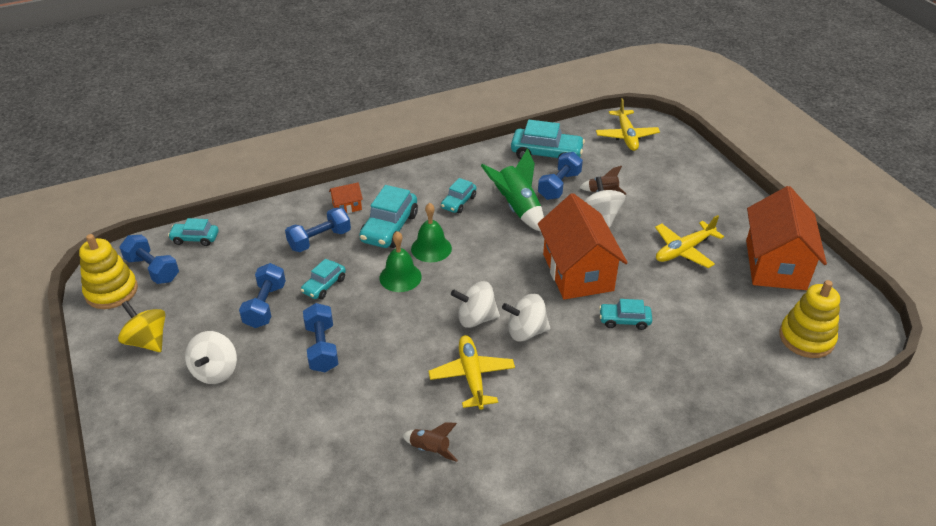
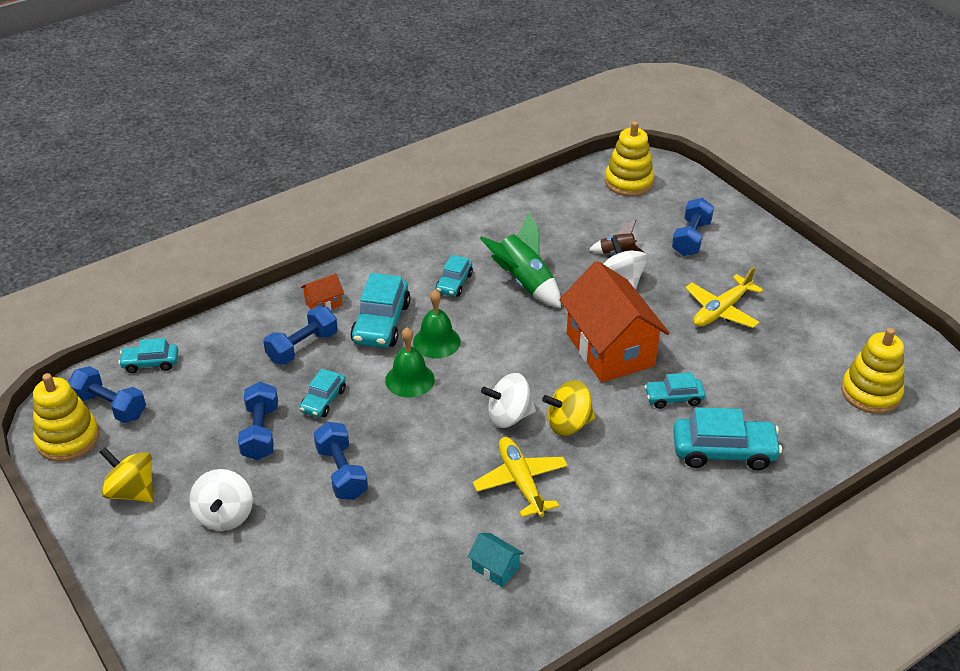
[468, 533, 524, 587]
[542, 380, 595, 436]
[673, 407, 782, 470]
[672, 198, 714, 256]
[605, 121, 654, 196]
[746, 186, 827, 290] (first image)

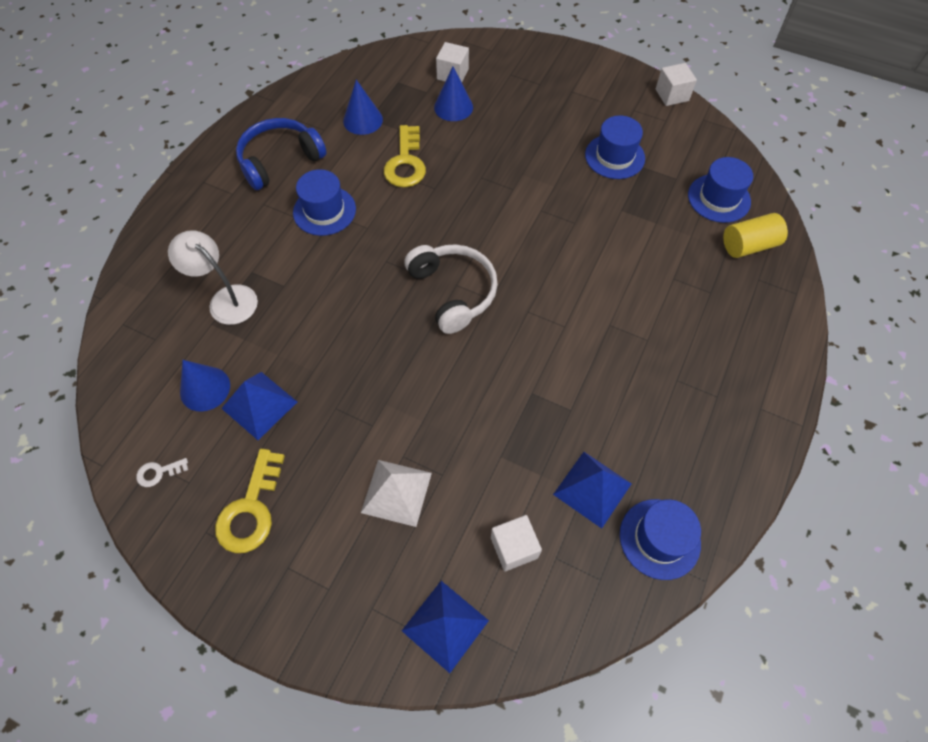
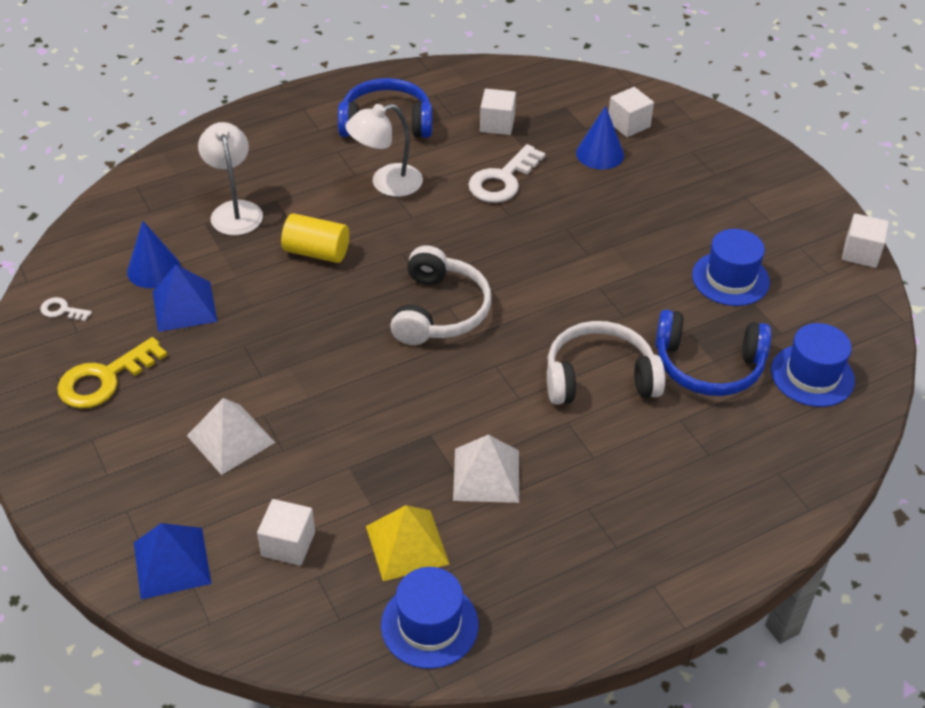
[346, 104, 423, 197]
[480, 89, 516, 135]
[468, 144, 546, 203]
[366, 505, 449, 581]
[281, 213, 349, 263]
[453, 435, 519, 503]
[547, 321, 665, 405]
[655, 309, 772, 396]

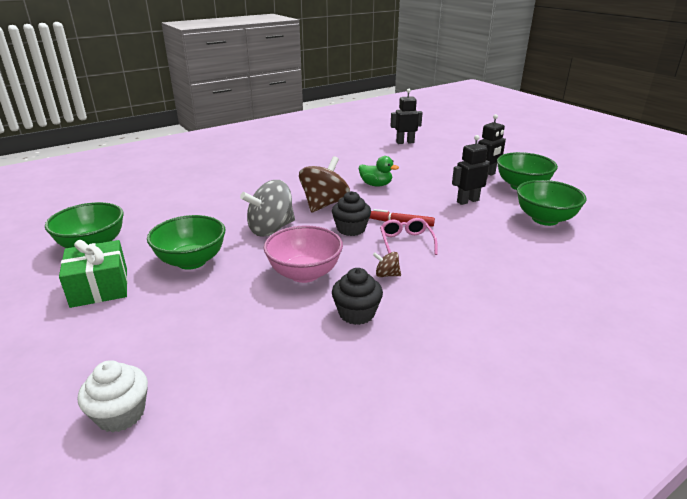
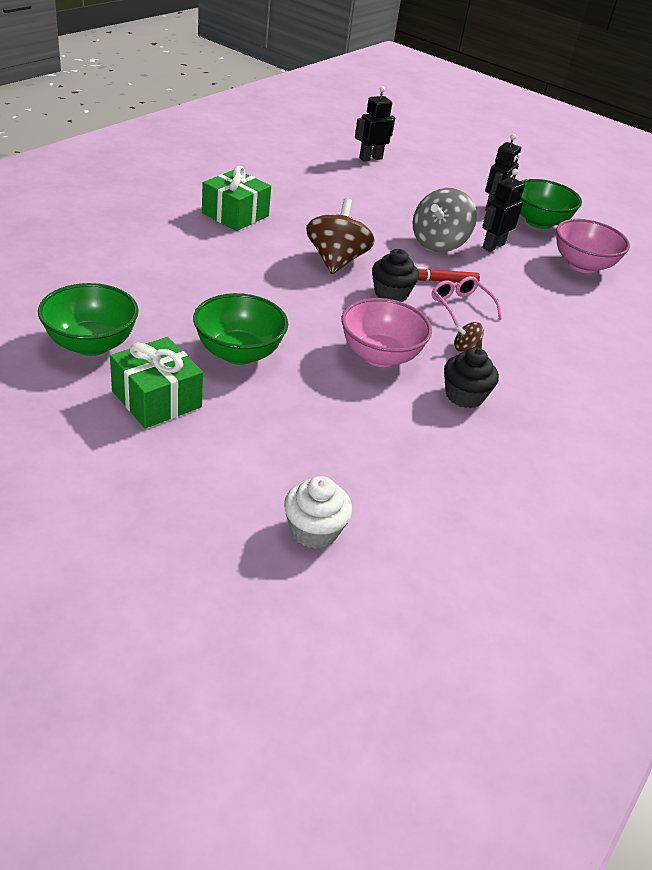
[413, 188, 477, 252]
[359, 156, 399, 186] (first image)
[556, 219, 630, 273]
[202, 166, 271, 231]

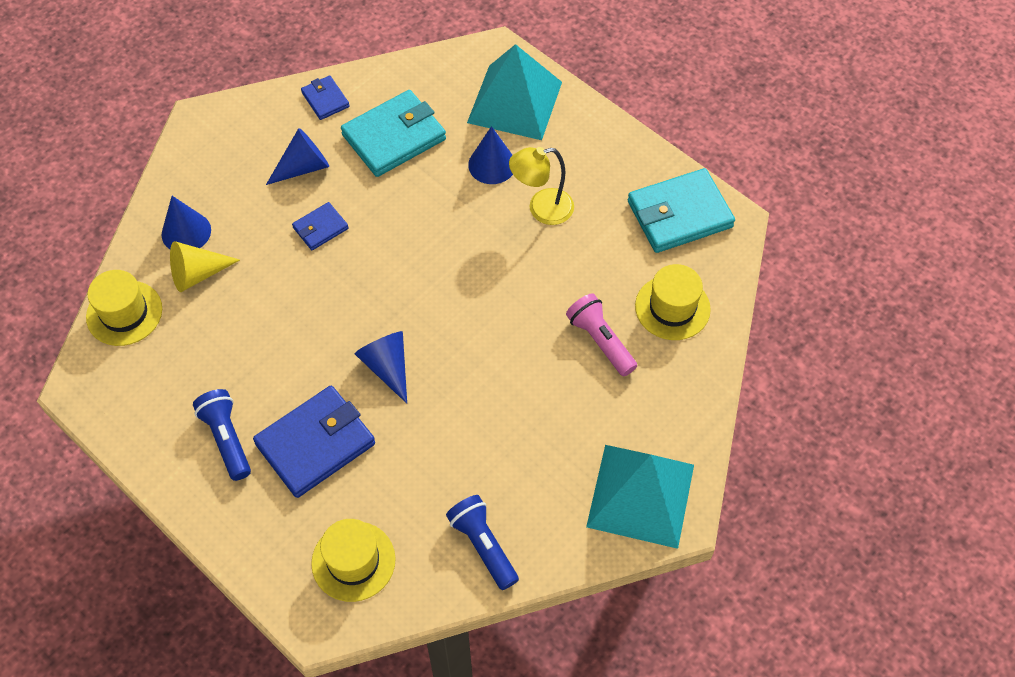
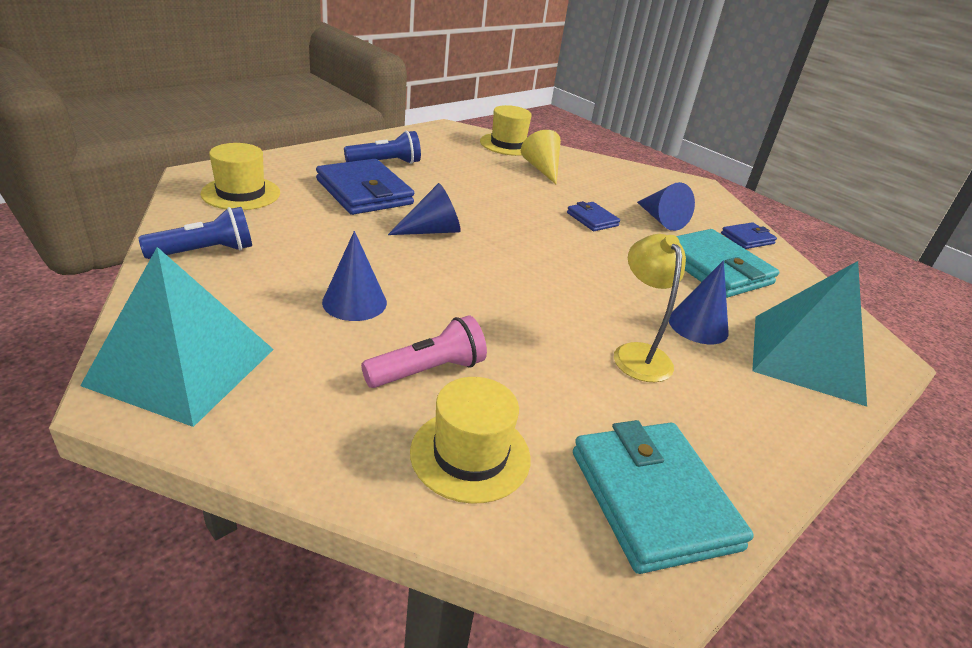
[322, 231, 387, 321]

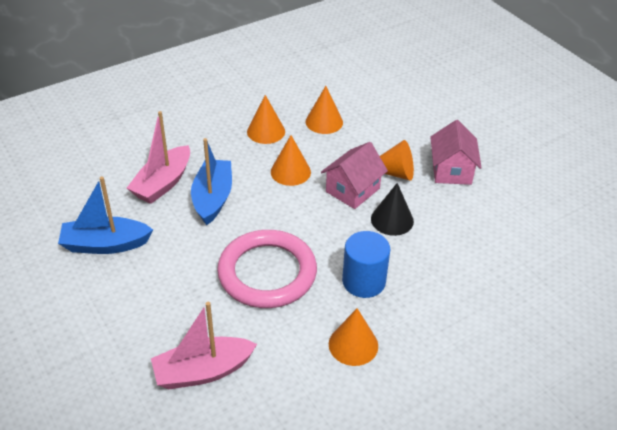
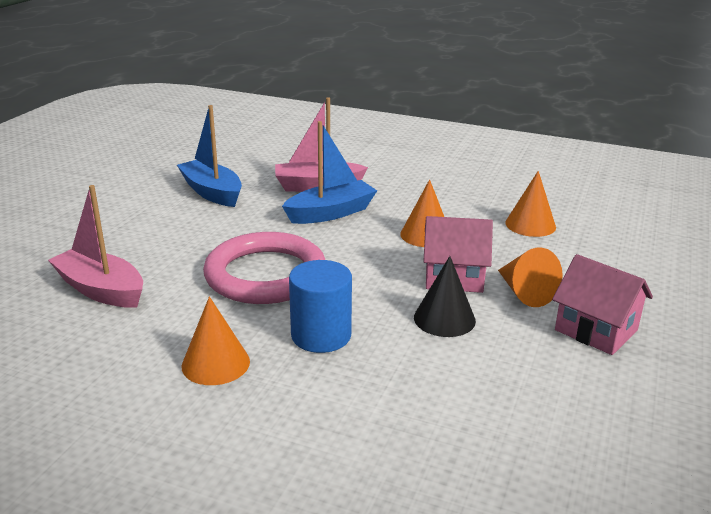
[247, 95, 285, 144] (first image)
[552, 254, 653, 355]

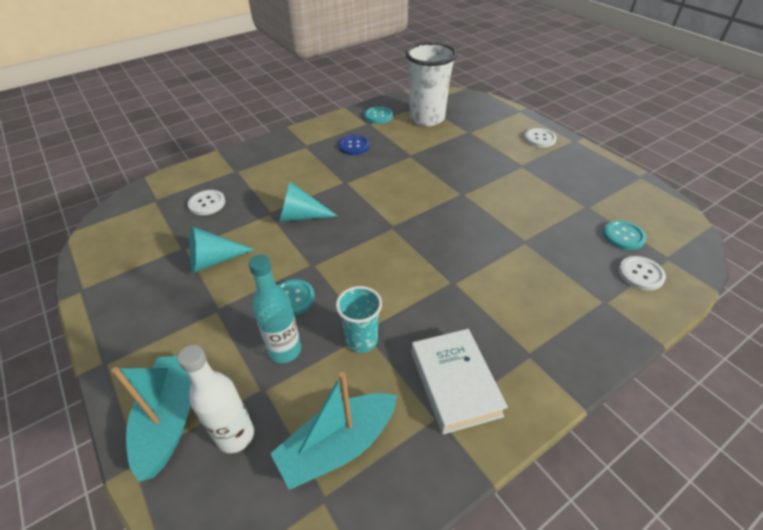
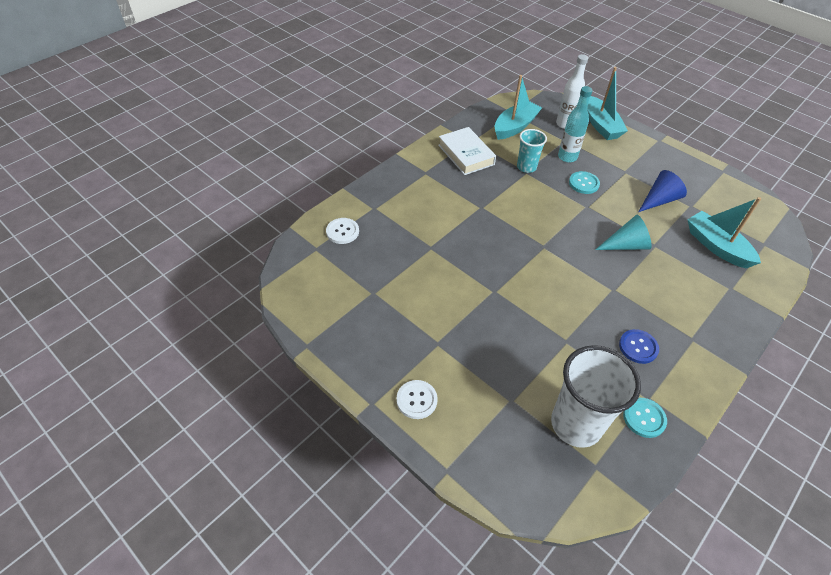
[687, 197, 761, 268]
[638, 170, 687, 212]
[603, 220, 647, 250] (first image)

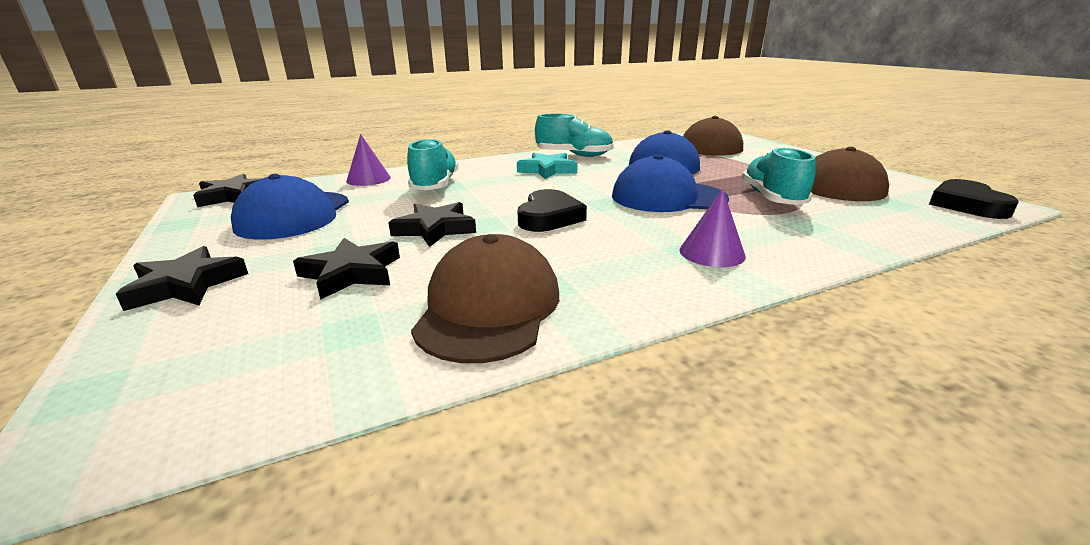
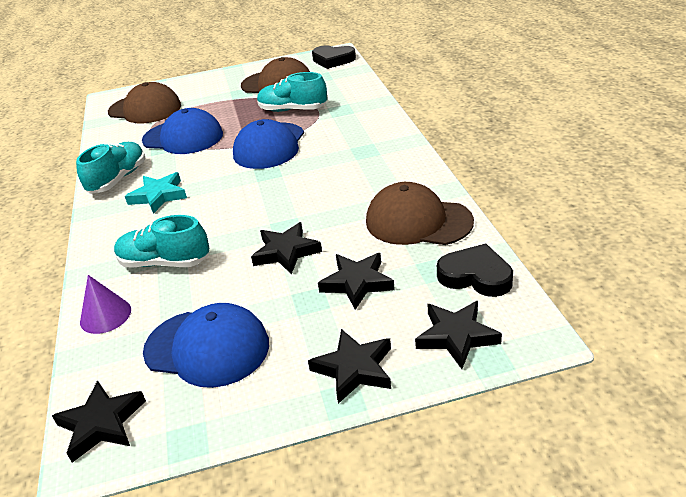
[437, 244, 513, 297]
[679, 189, 746, 267] (first image)
[415, 301, 502, 369]

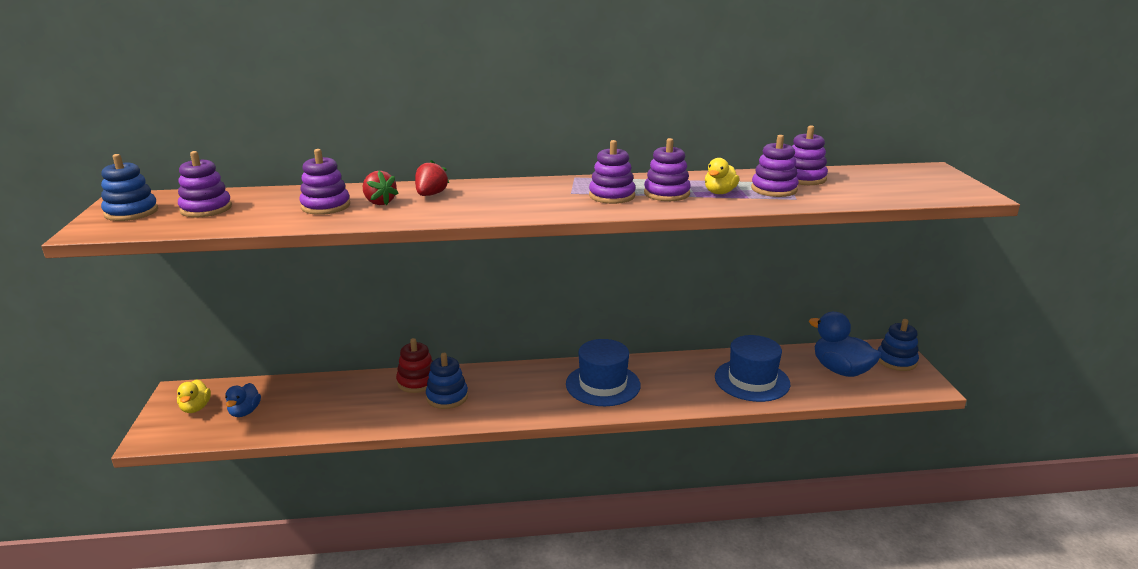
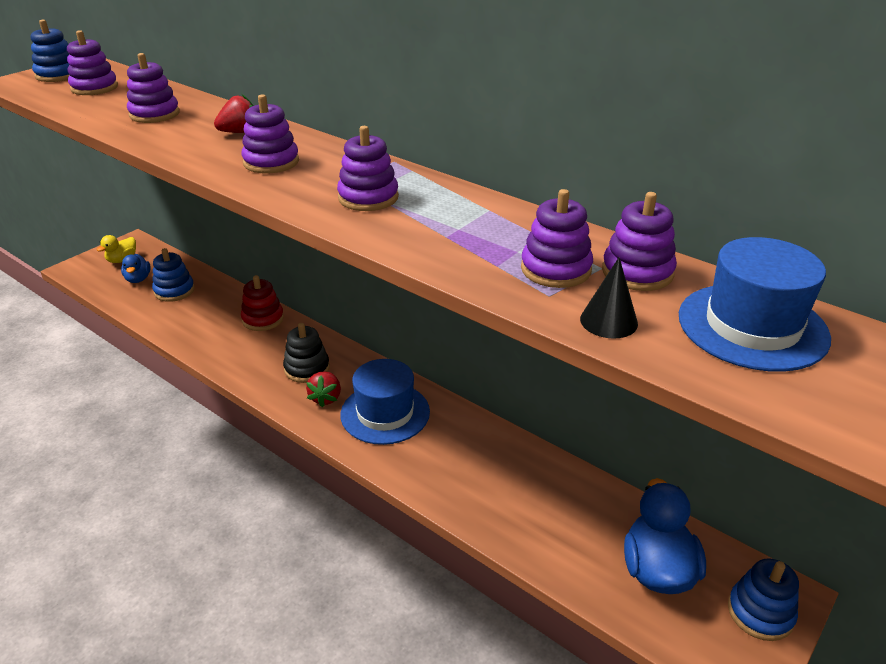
[121, 254, 151, 283]
[306, 371, 341, 407]
[152, 248, 195, 302]
[241, 94, 299, 173]
[705, 158, 740, 194] (first image)
[679, 237, 831, 372]
[283, 323, 330, 383]
[580, 257, 638, 339]

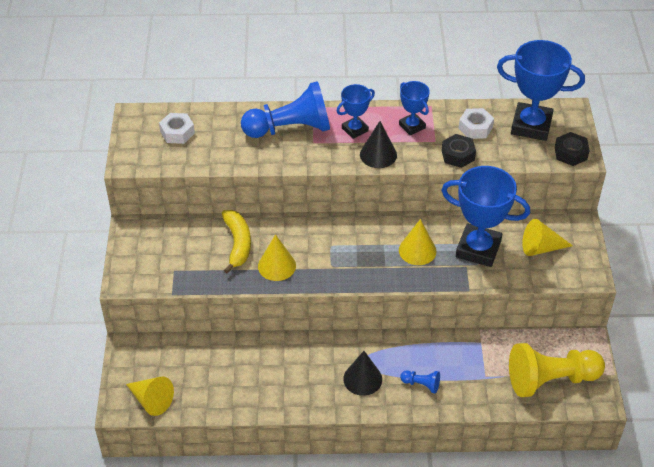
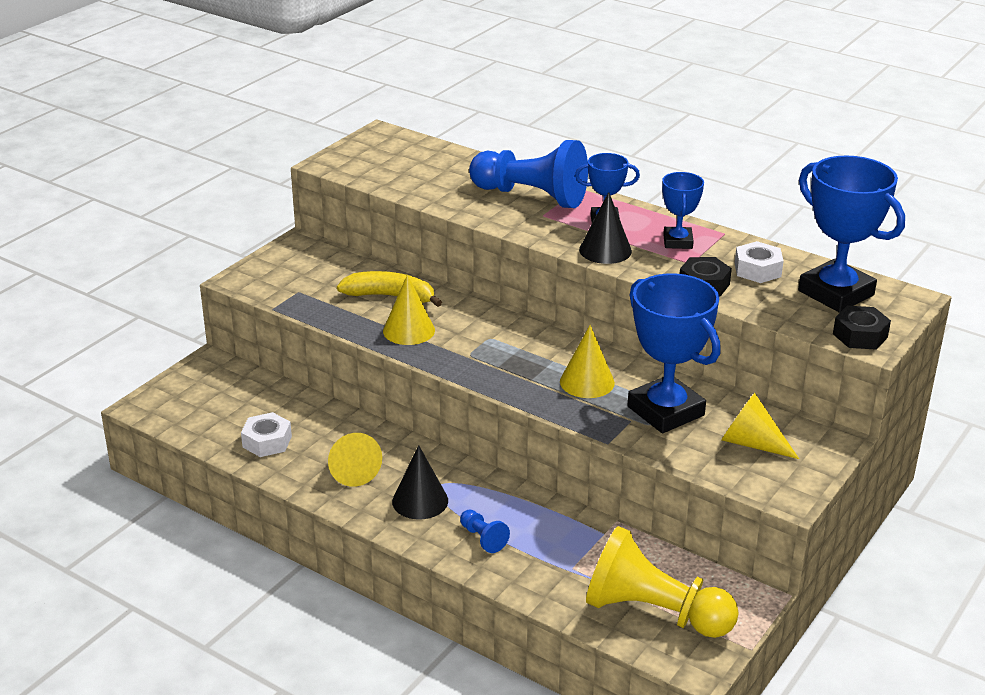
[328, 433, 382, 487]
[241, 412, 292, 457]
[337, 271, 442, 307]

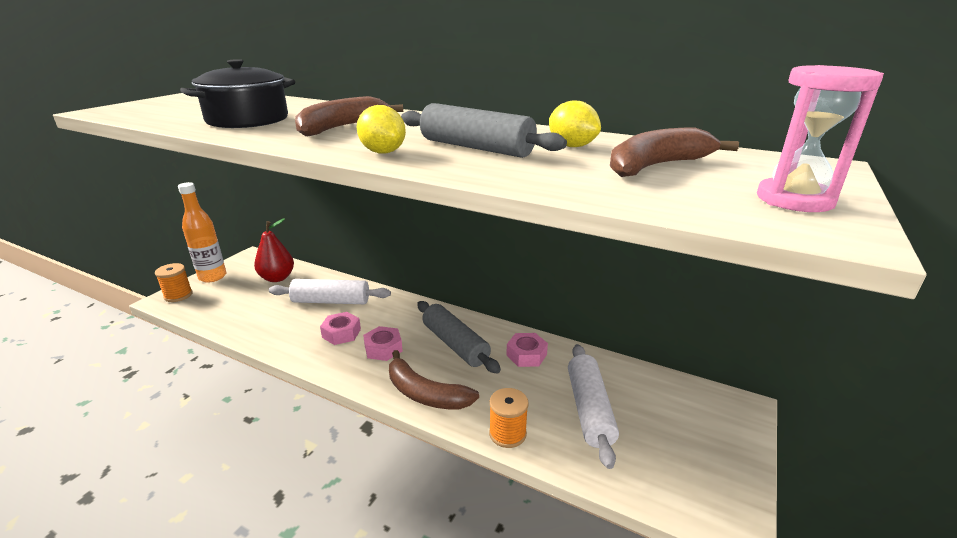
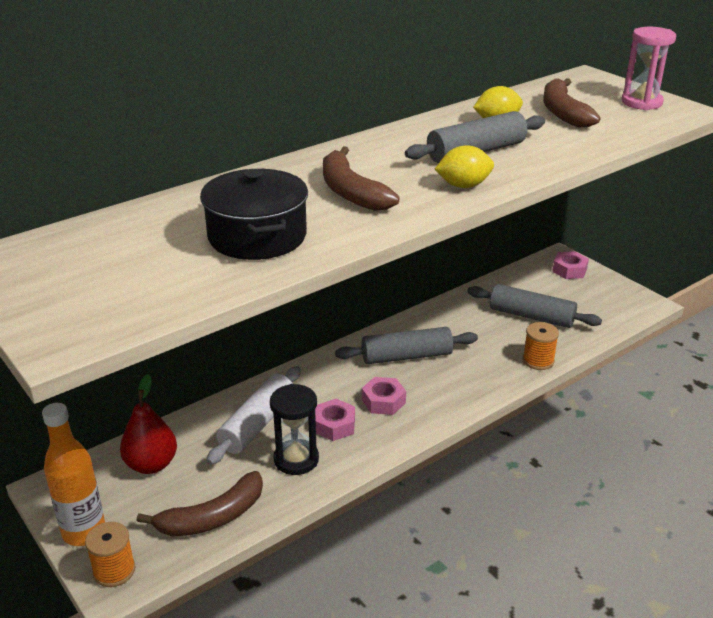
[137, 471, 263, 537]
[552, 251, 589, 279]
[467, 284, 602, 328]
[270, 384, 319, 475]

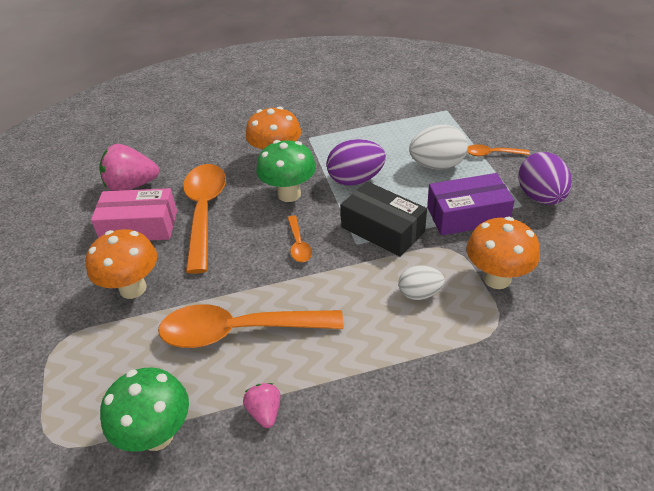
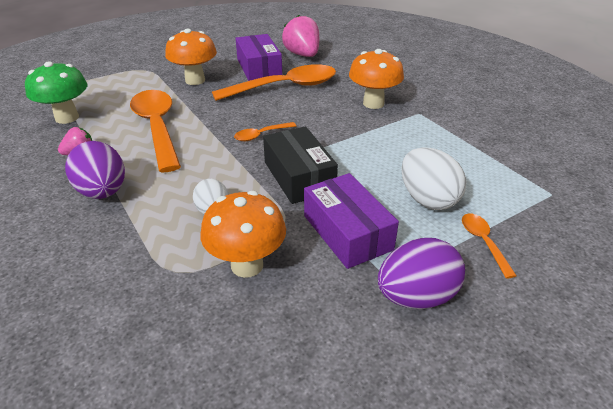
[235, 34, 282, 81]
[256, 140, 316, 202] (first image)
[65, 141, 125, 199]
[263, 127, 338, 204]

